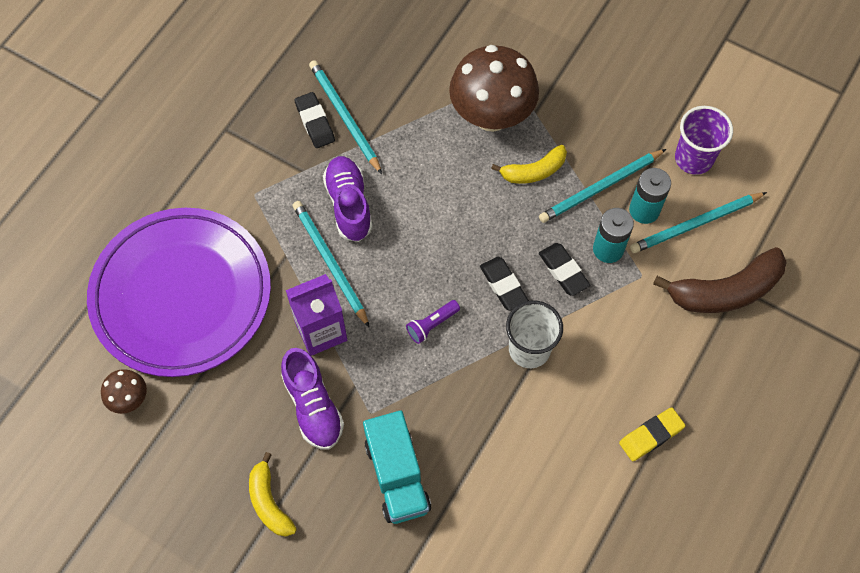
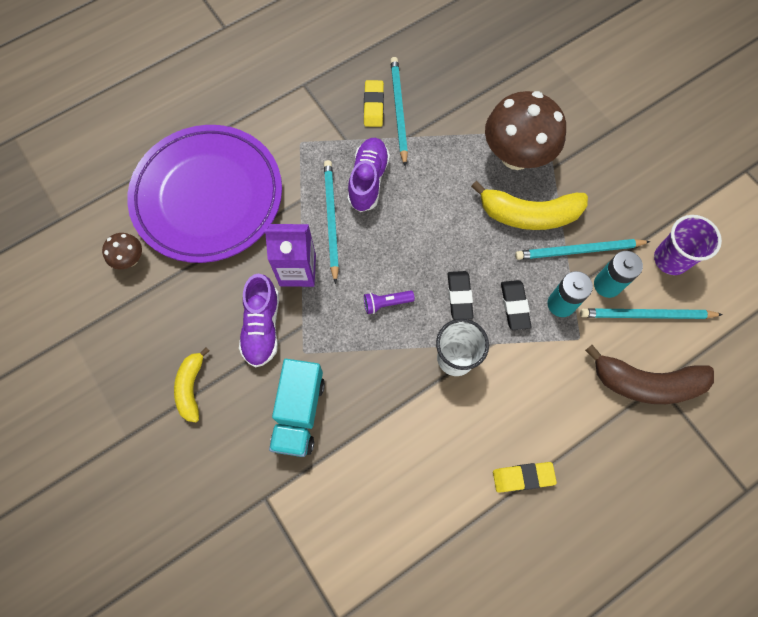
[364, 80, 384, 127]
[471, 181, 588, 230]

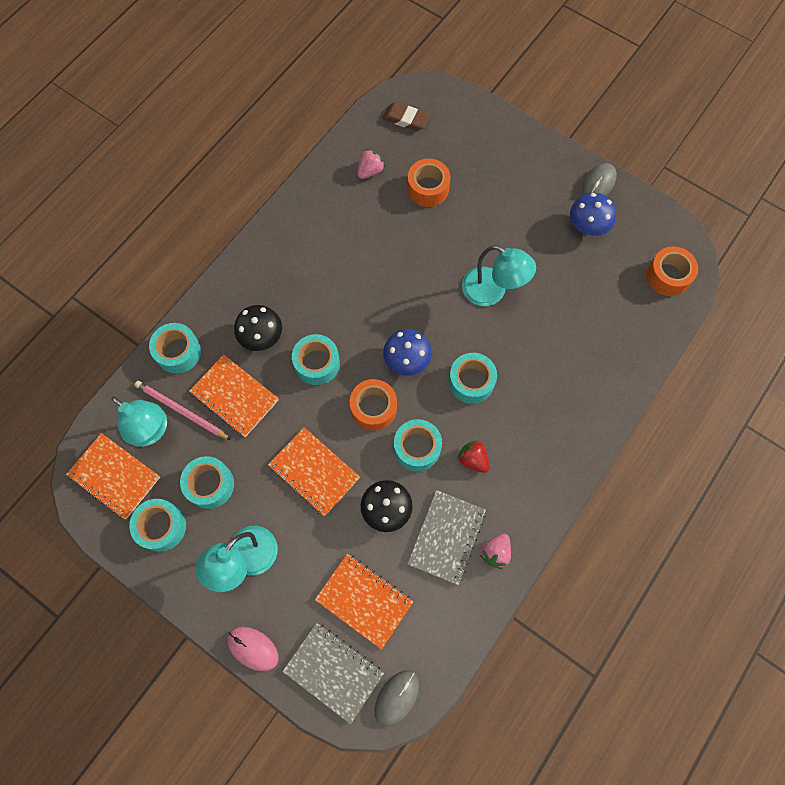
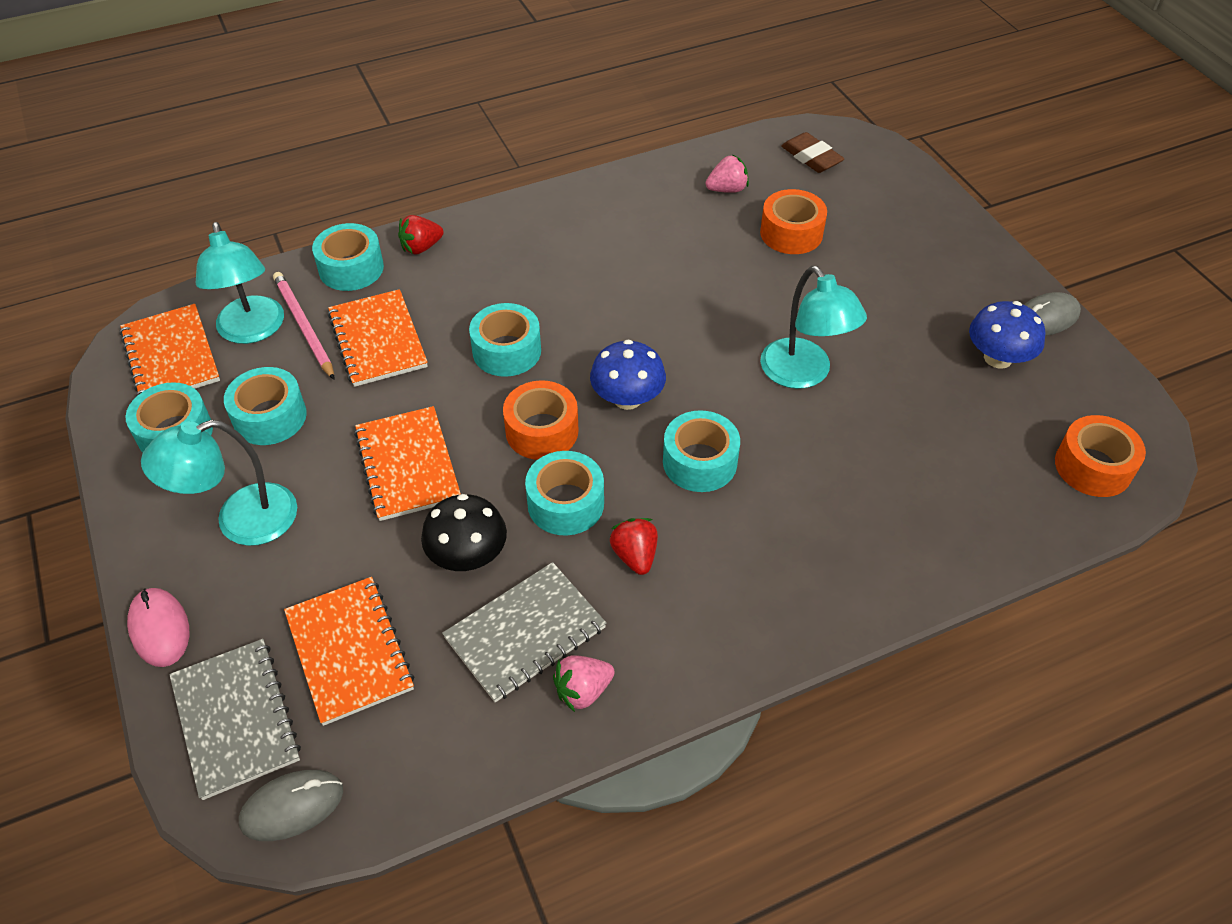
[234, 305, 282, 351] (first image)
[398, 215, 444, 255]

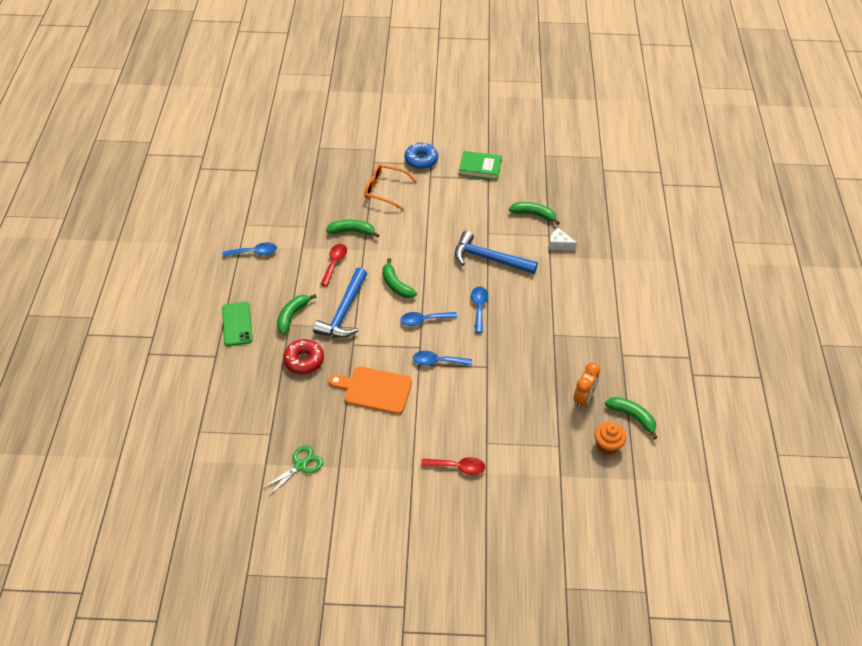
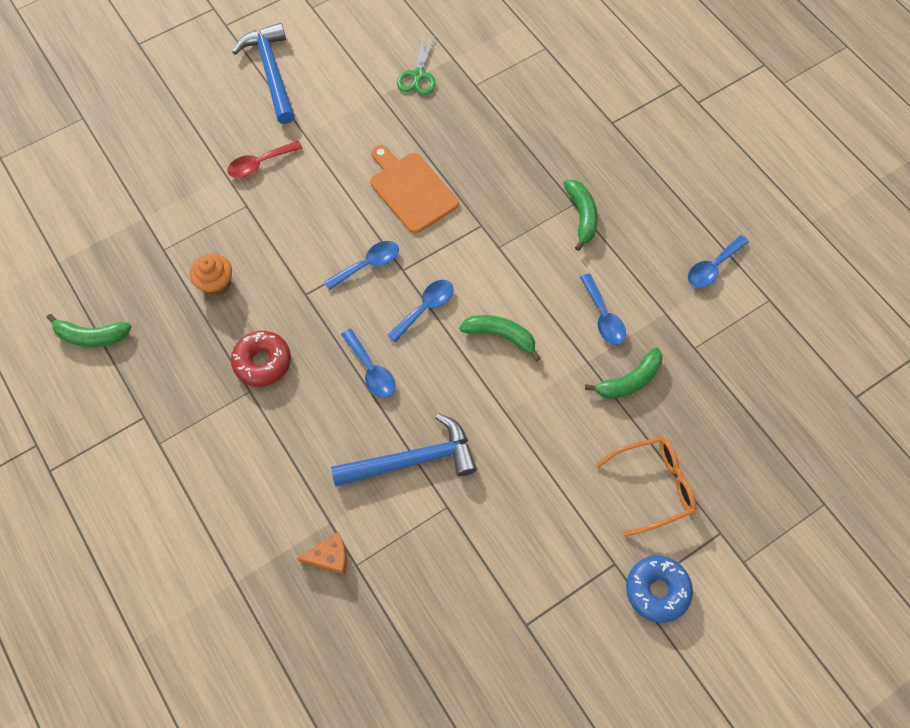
[222, 302, 252, 346] (first image)
[231, 331, 291, 387]
[232, 23, 295, 124]
[580, 274, 626, 345]
[370, 145, 459, 233]
[459, 151, 502, 180] (first image)
[509, 202, 560, 225] (first image)
[297, 532, 347, 575]
[573, 363, 600, 409] (first image)
[190, 253, 232, 296]

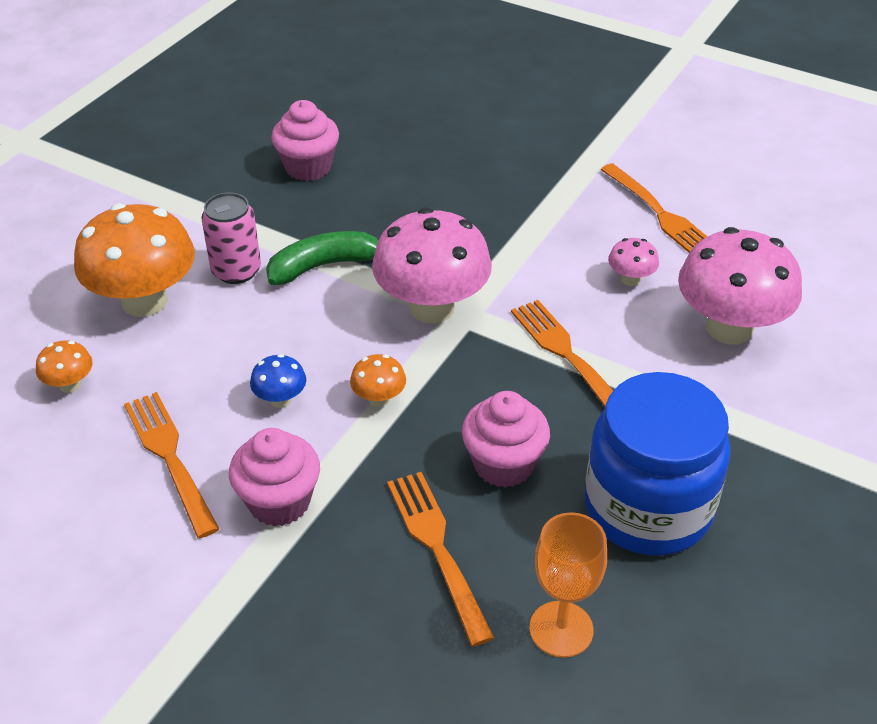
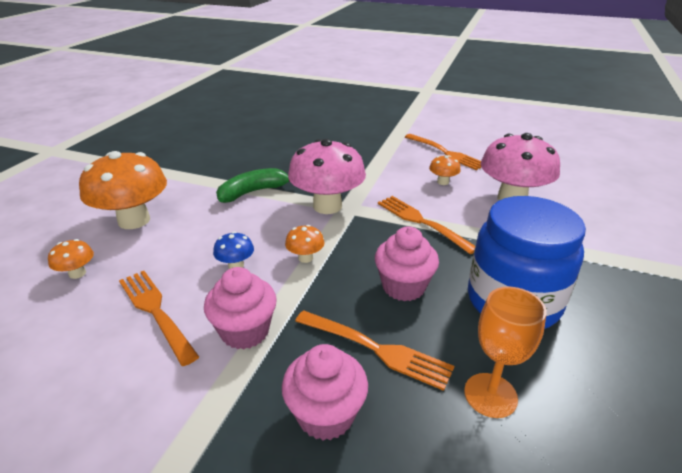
[201, 192, 261, 284] (first image)
[282, 344, 368, 441]
[295, 310, 454, 391]
[429, 155, 461, 185]

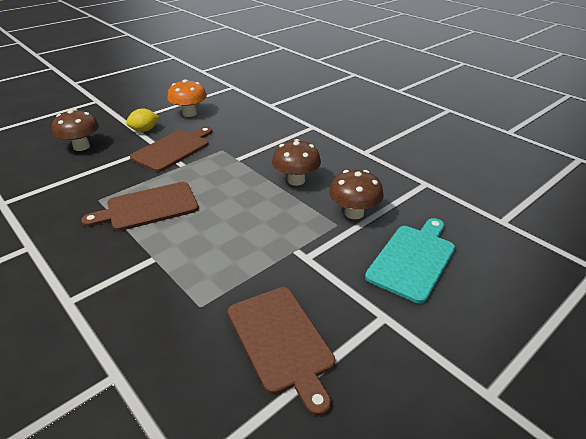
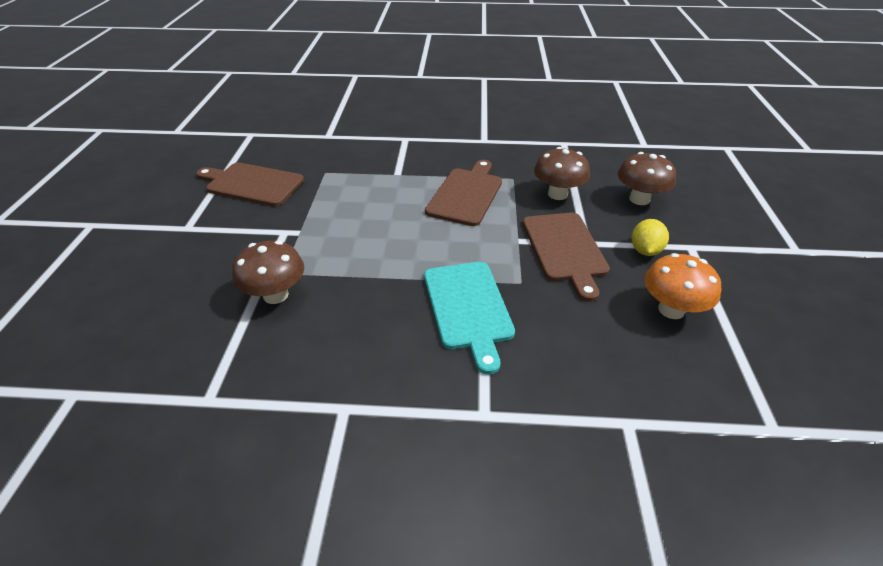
[534, 147, 590, 200]
[424, 262, 515, 374]

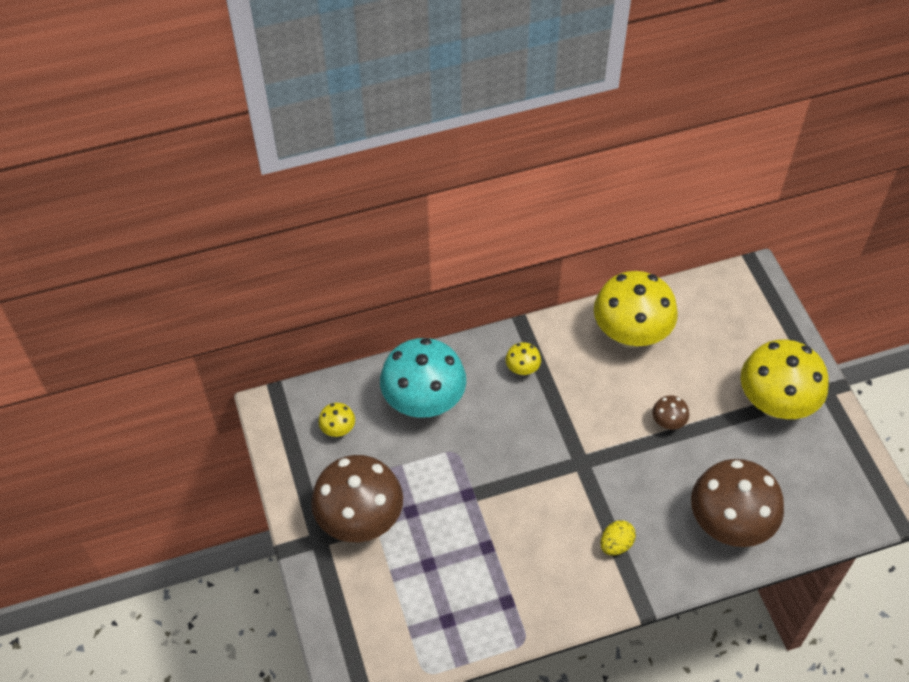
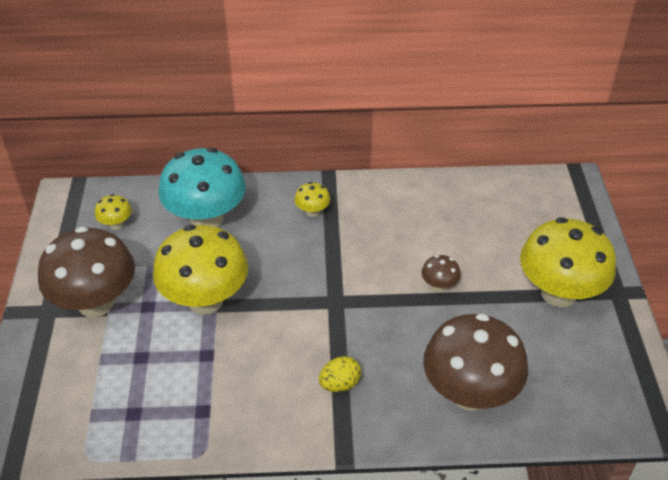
[153, 225, 248, 315]

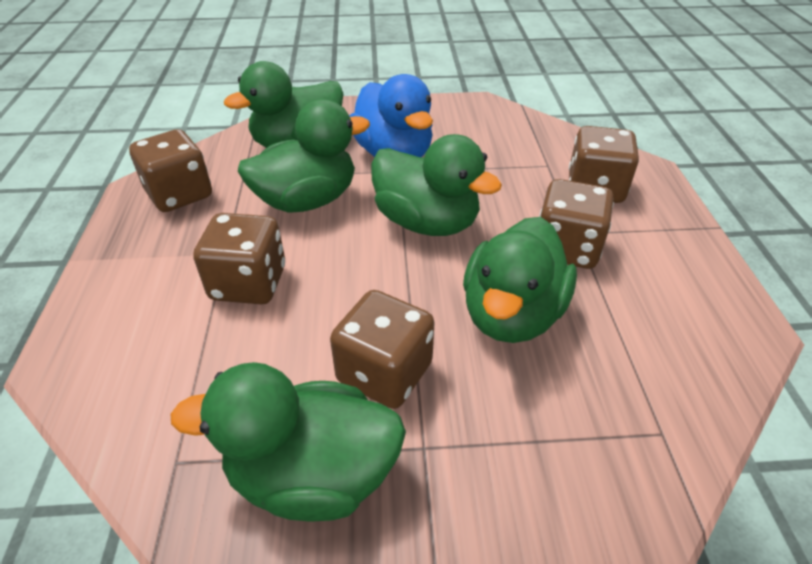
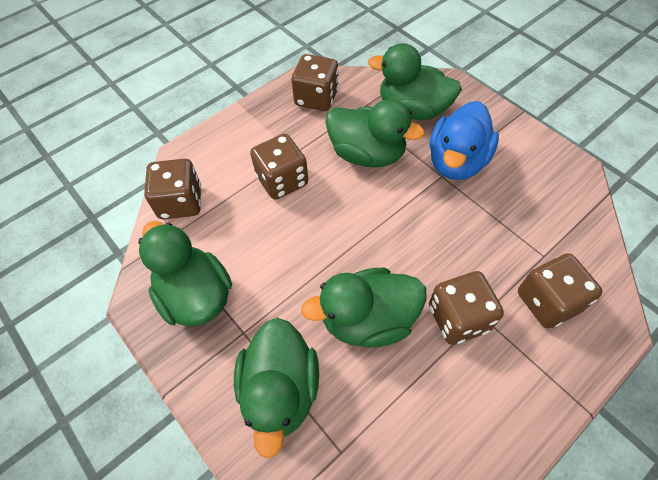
[144, 159, 201, 220]
[234, 318, 319, 459]

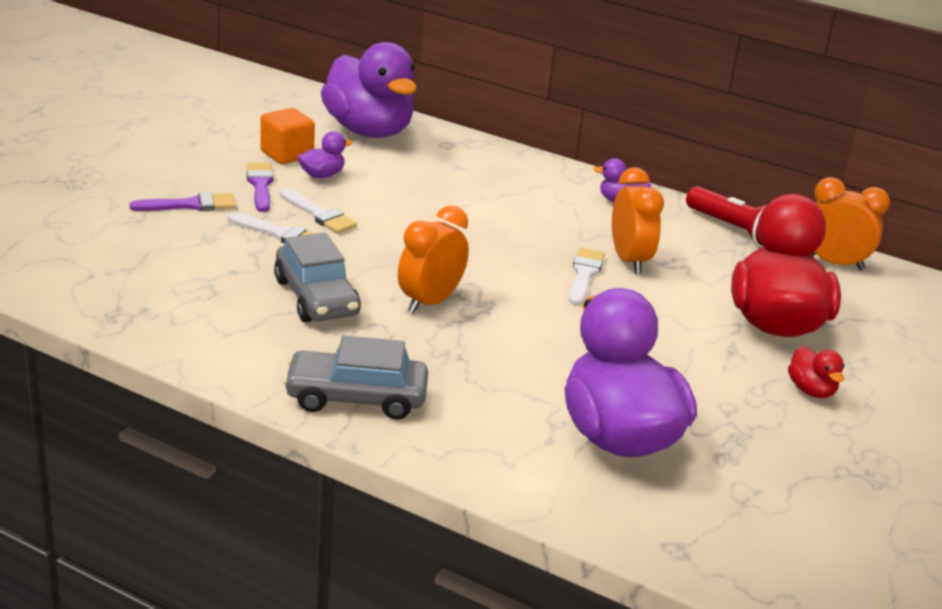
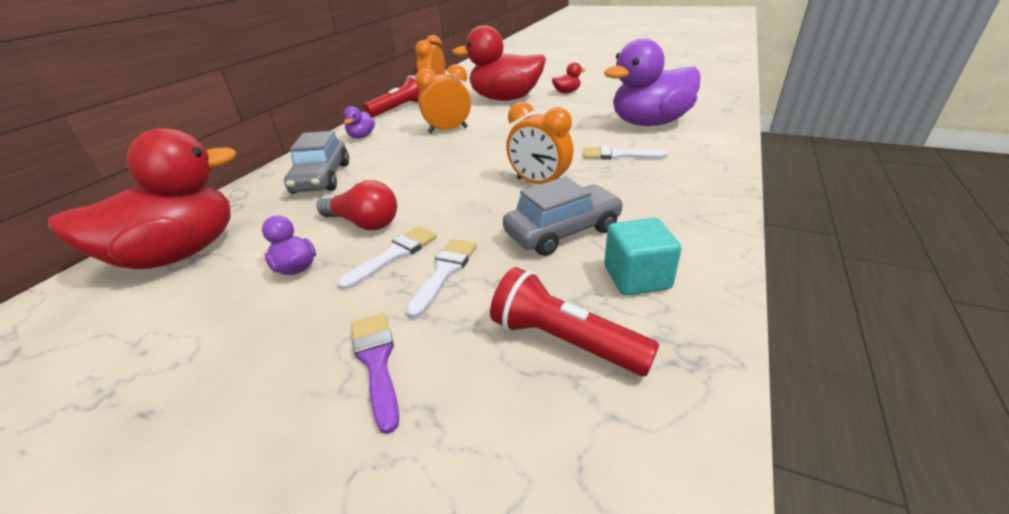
[247, 163, 274, 212] (first image)
[260, 108, 315, 164] (first image)
[284, 131, 349, 194]
[48, 128, 237, 269]
[584, 146, 668, 160]
[317, 180, 397, 230]
[490, 267, 659, 376]
[604, 218, 681, 296]

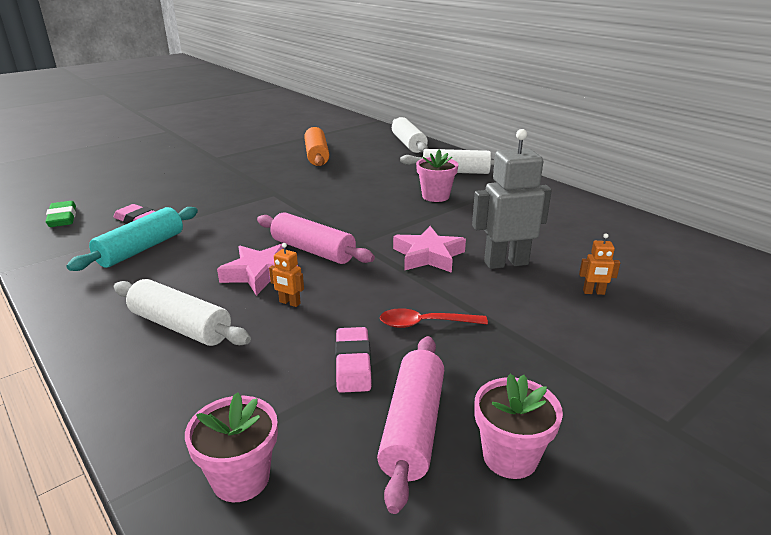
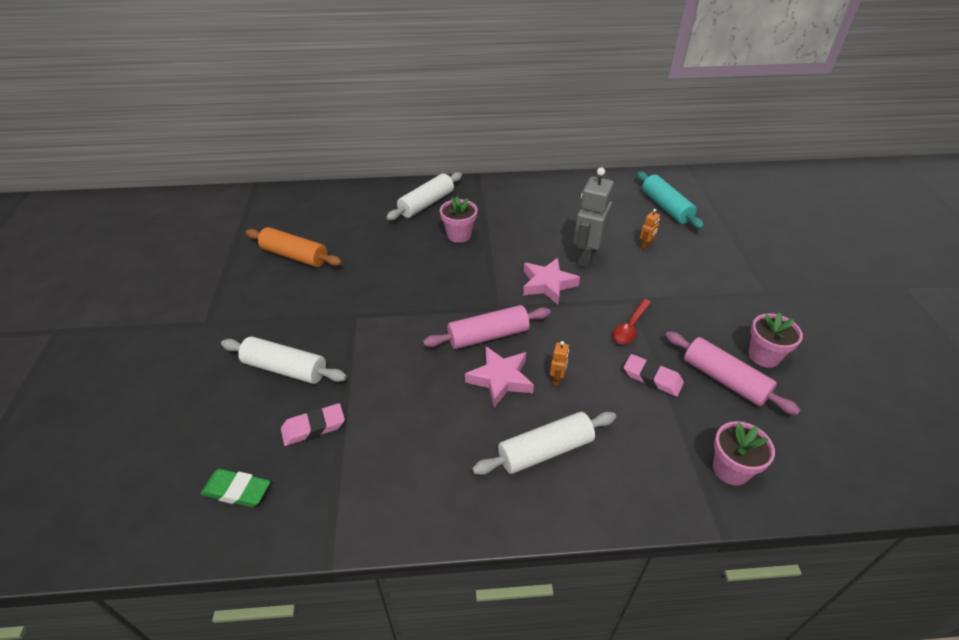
[637, 171, 704, 229]
[550, 341, 569, 386]
[221, 336, 347, 384]

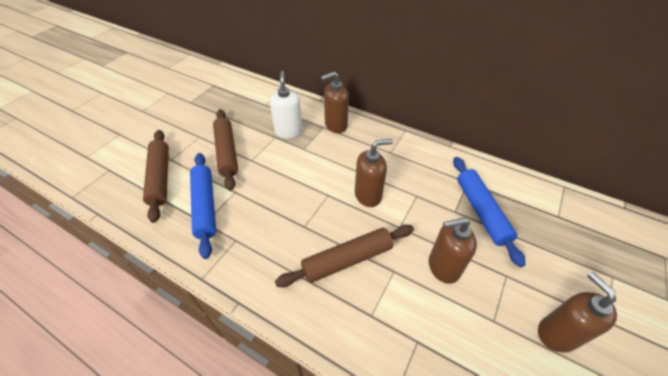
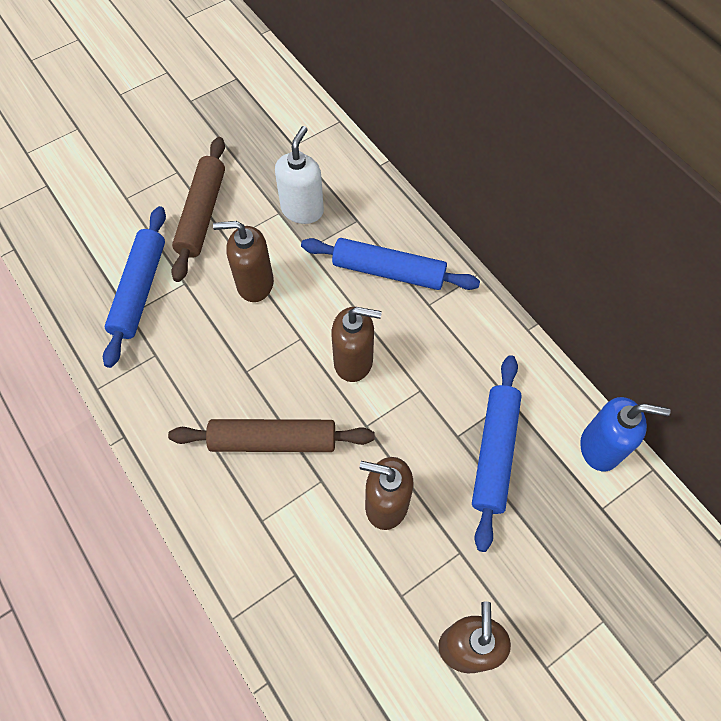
[143, 130, 169, 223] (first image)
[213, 221, 274, 302]
[301, 238, 480, 290]
[580, 397, 671, 471]

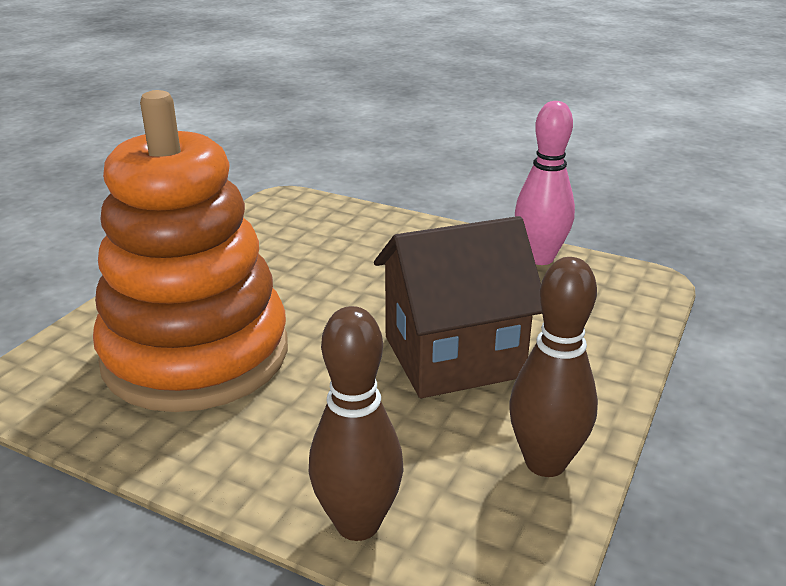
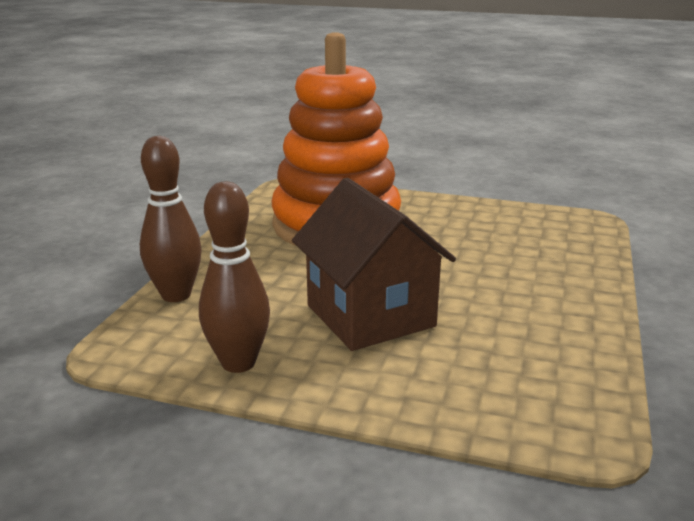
[515, 101, 575, 265] (first image)

